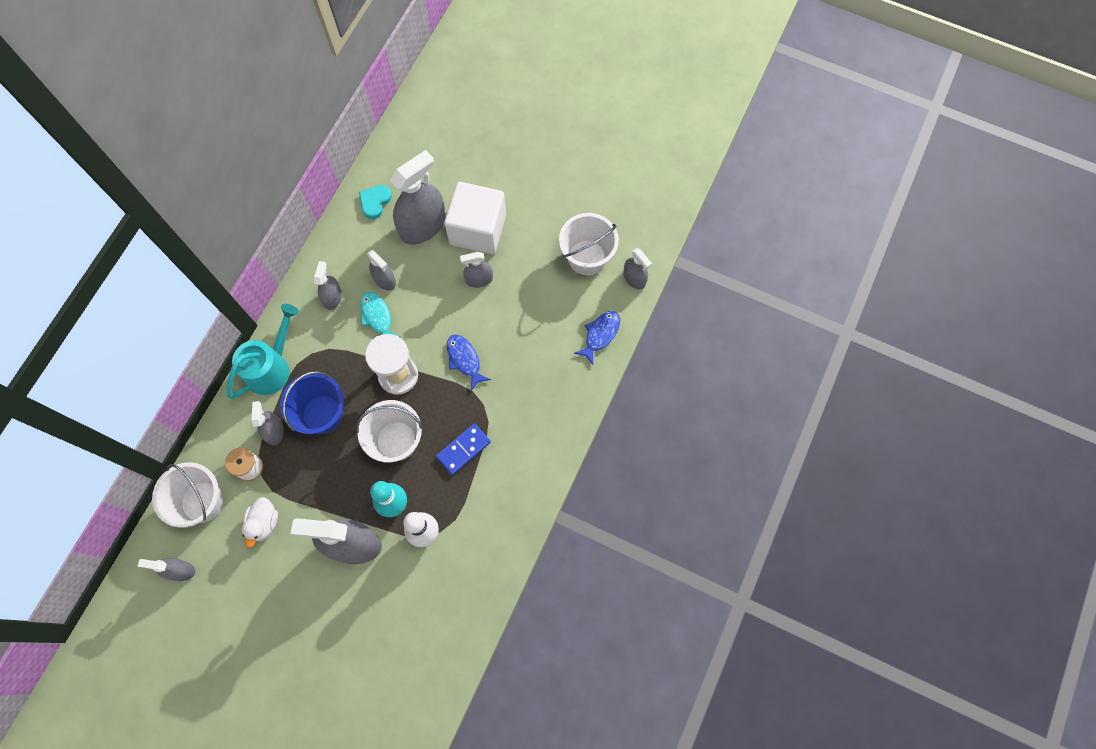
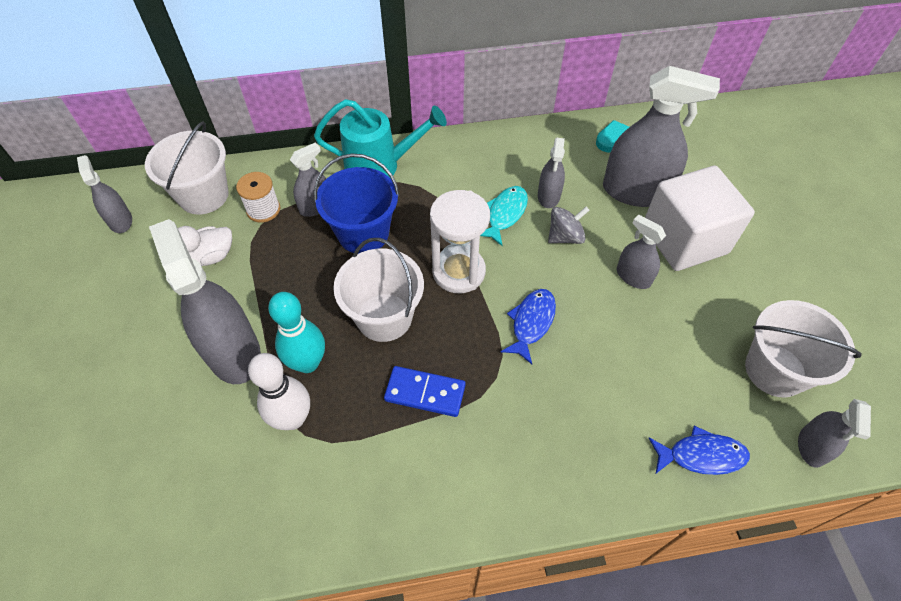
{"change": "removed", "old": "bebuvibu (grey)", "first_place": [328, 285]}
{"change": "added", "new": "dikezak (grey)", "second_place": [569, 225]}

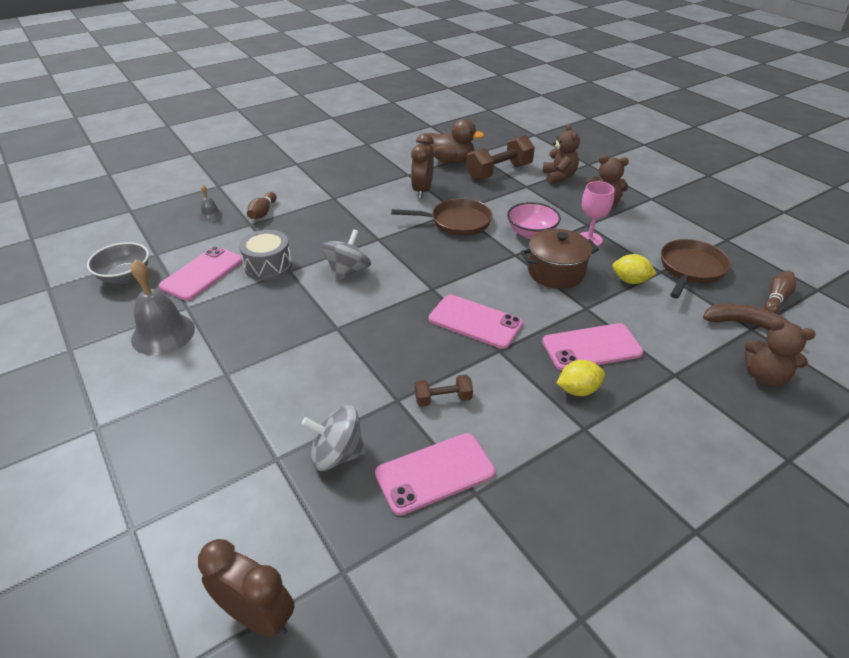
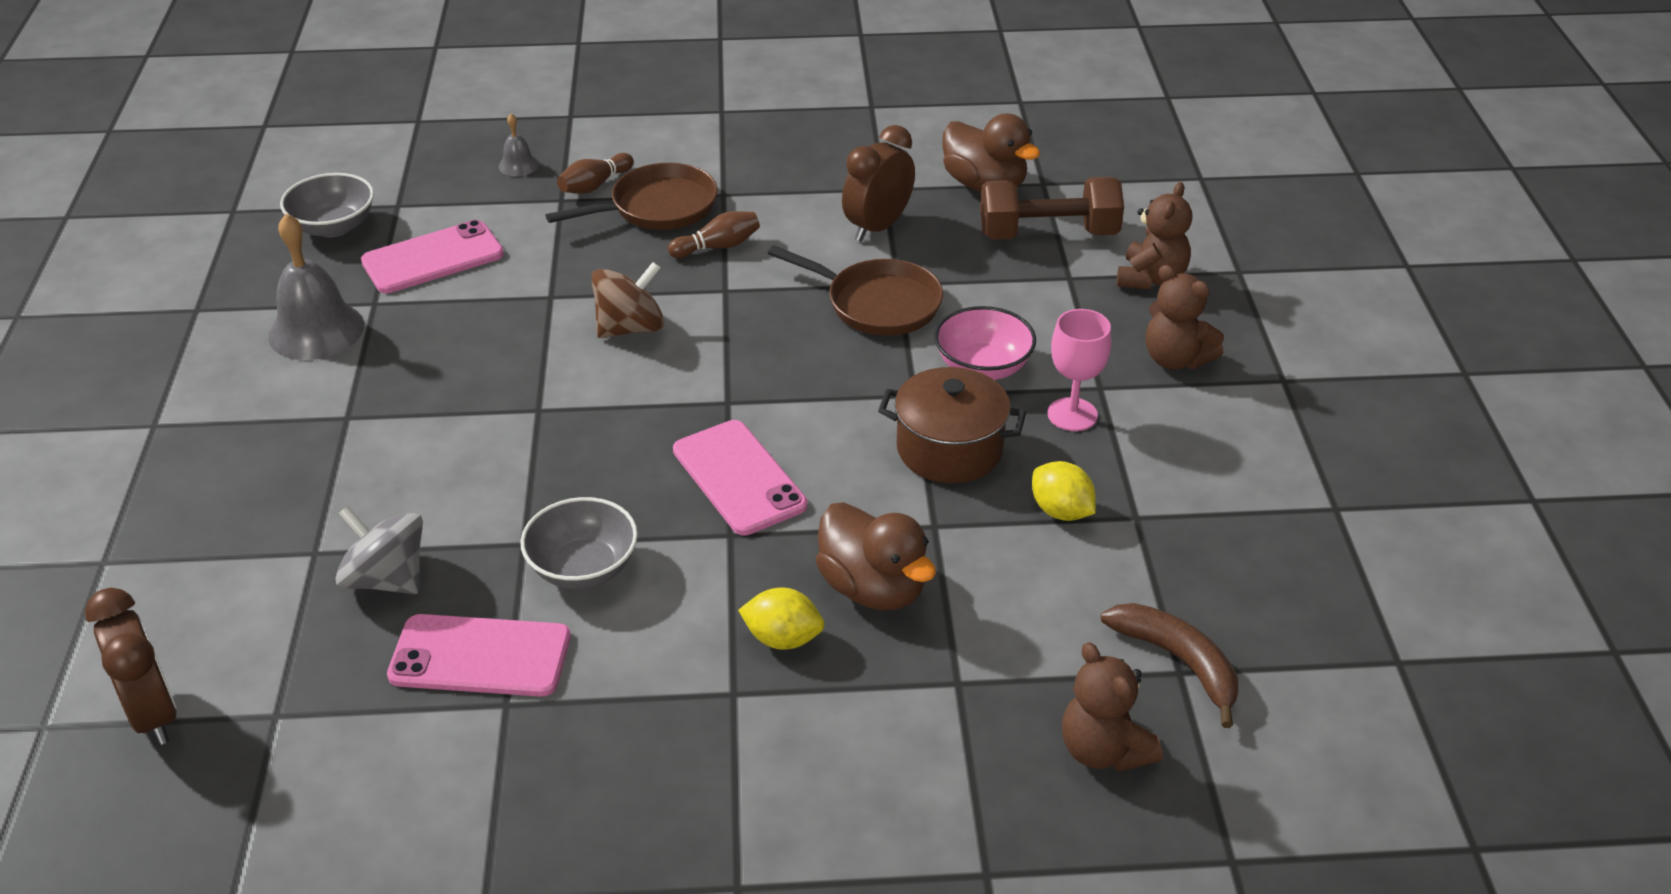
{"change": "removed", "old": "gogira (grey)", "first_place": [265, 255]}
{"change": "recoloured", "old": "dikezak (grey)", "new": "dikezak (brown)", "first_place": [346, 255], "second_place": [628, 300]}
{"change": "replaced", "old": "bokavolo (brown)", "new": "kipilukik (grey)", "first_place": [444, 390], "second_place": [579, 543]}
{"change": "replaced", "old": "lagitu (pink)", "new": "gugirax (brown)", "first_place": [592, 347], "second_place": [876, 556]}
{"change": "moved", "old": "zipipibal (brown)", "first_place": [696, 268], "second_place": [631, 196]}
{"change": "moved", "old": "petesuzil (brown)", "first_place": [780, 291], "second_place": [714, 234]}

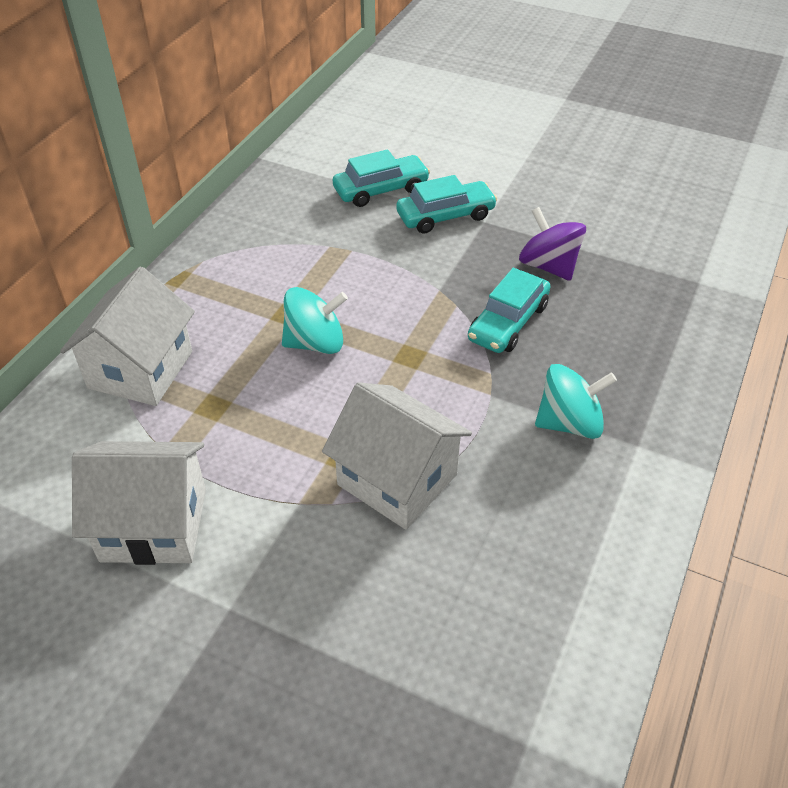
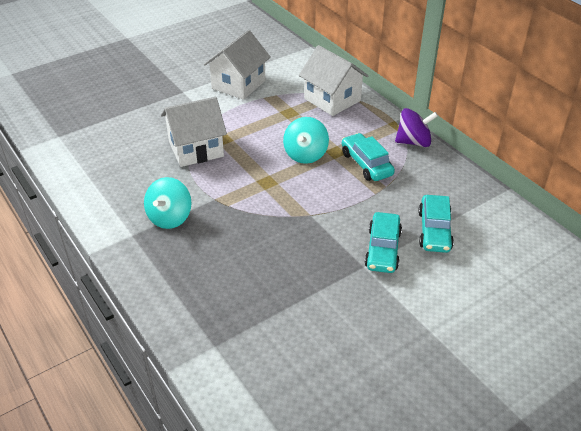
{"change": "moved", "old": "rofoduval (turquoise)", "first_place": [509, 310], "second_place": [368, 157]}
{"change": "moved", "old": "dikezak (purple)", "first_place": [552, 244], "second_place": [416, 127]}

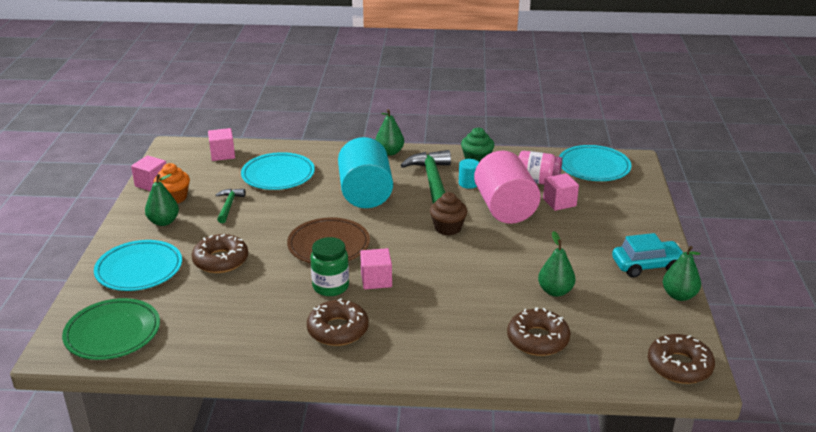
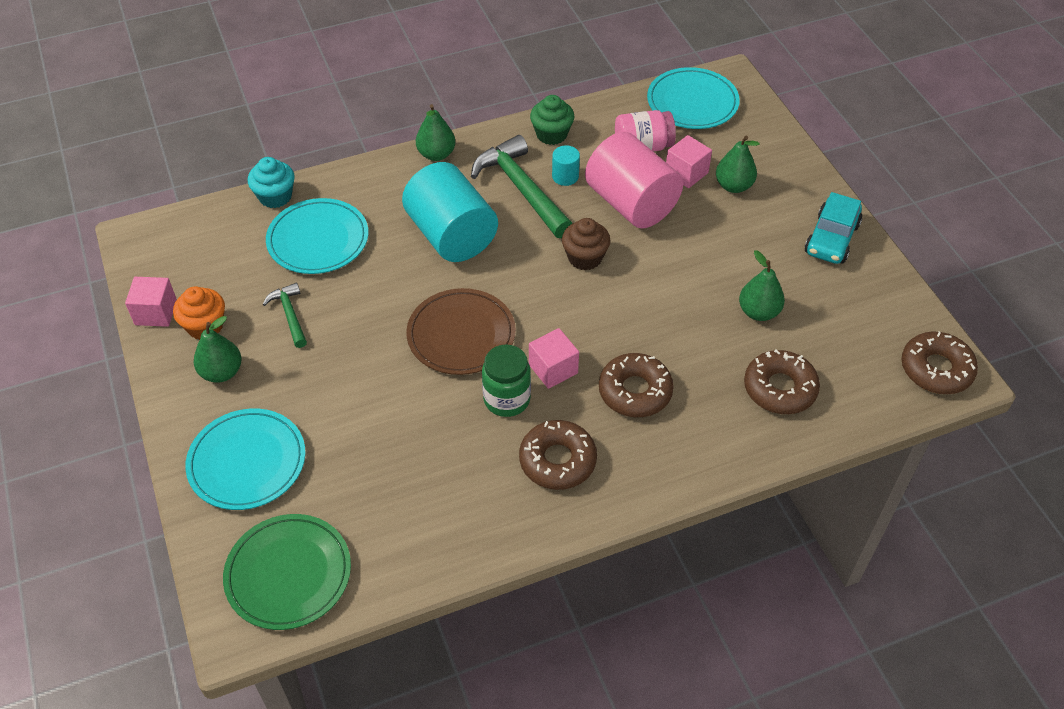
{"change": "moved", "old": "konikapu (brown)", "first_place": [220, 253], "second_place": [636, 385]}
{"change": "removed", "old": "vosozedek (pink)", "first_place": [221, 144]}
{"change": "turned", "old": "rofoduval (turquoise)", "first_place": [648, 255], "second_place": [834, 228], "degrees": 150}
{"change": "moved", "old": "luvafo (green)", "first_place": [682, 273], "second_place": [738, 164]}
{"change": "added", "new": "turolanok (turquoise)", "second_place": [271, 182]}

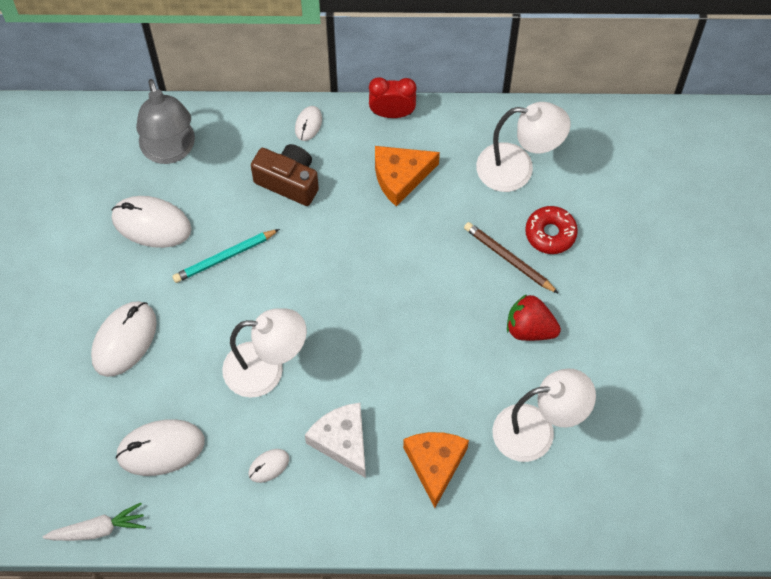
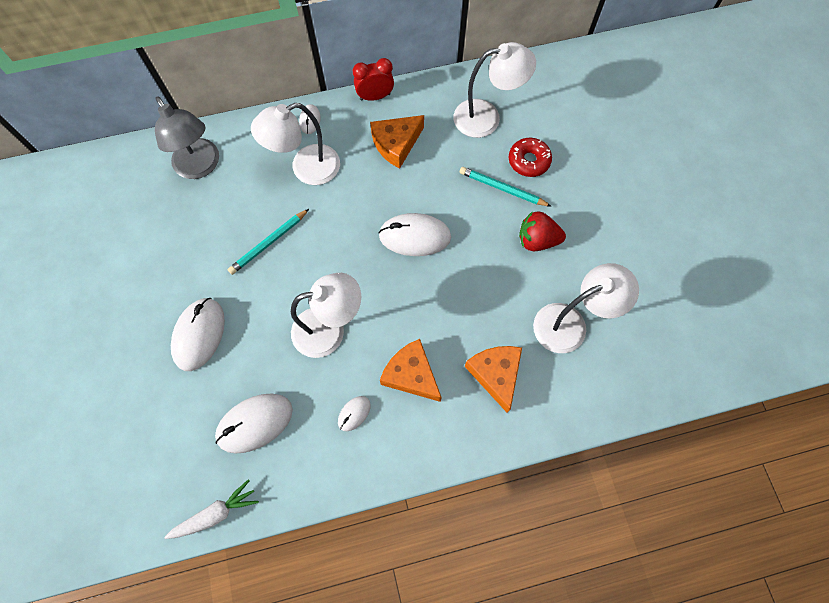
{"change": "moved", "old": "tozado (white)", "first_place": [152, 222], "second_place": [414, 234]}
{"change": "replaced", "old": "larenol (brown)", "new": "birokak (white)", "first_place": [285, 175], "second_place": [295, 144]}
{"change": "recoloured", "old": "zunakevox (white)", "new": "zunakevox (orange)", "first_place": [335, 440], "second_place": [411, 370]}
{"change": "recoloured", "old": "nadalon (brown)", "new": "nadalon (turquoise)", "first_place": [511, 258], "second_place": [506, 187]}

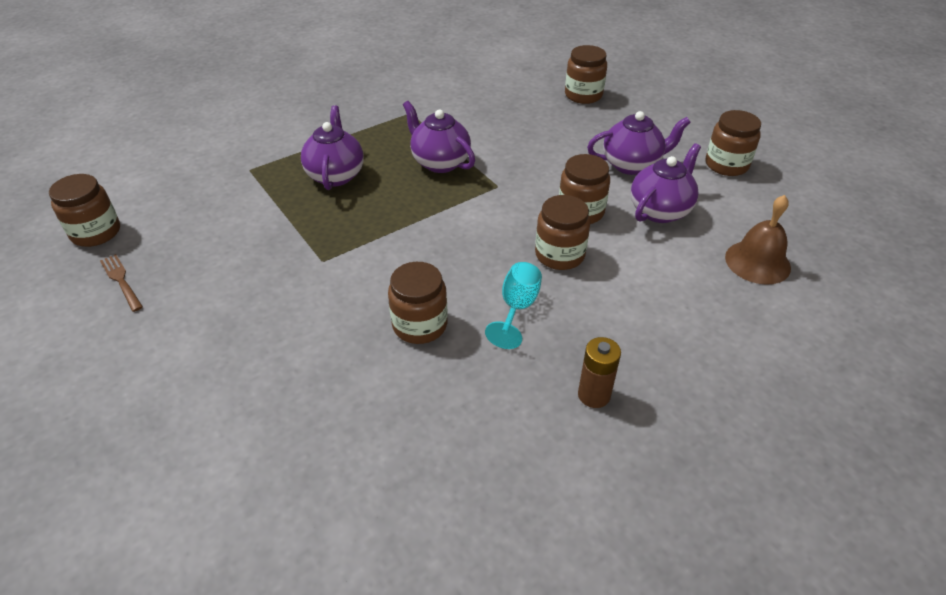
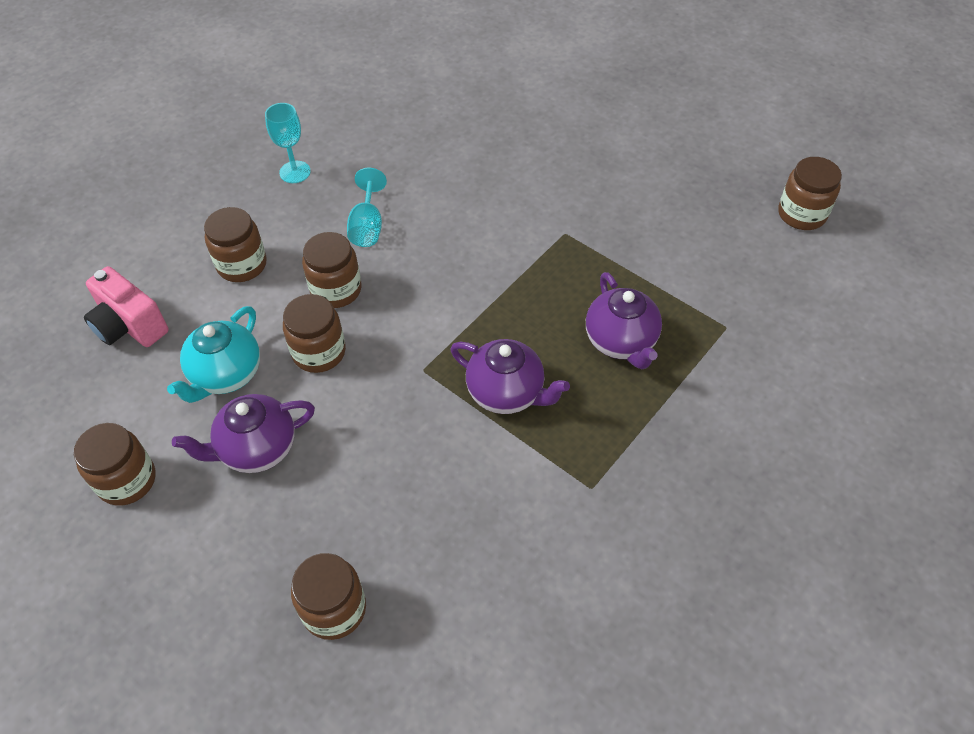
{"change": "removed", "old": "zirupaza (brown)", "first_place": [121, 283]}
{"change": "moved", "old": "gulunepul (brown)", "first_place": [418, 303], "second_place": [235, 244]}
{"change": "replaced", "old": "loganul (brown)", "new": "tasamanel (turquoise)", "first_place": [599, 372], "second_place": [288, 143]}
{"change": "recoloured", "old": "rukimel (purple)", "new": "rukimel (turquoise)", "first_place": [666, 183], "second_place": [213, 354]}
{"change": "replaced", "old": "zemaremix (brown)", "new": "larenol (pink)", "first_place": [758, 240], "second_place": [126, 306]}

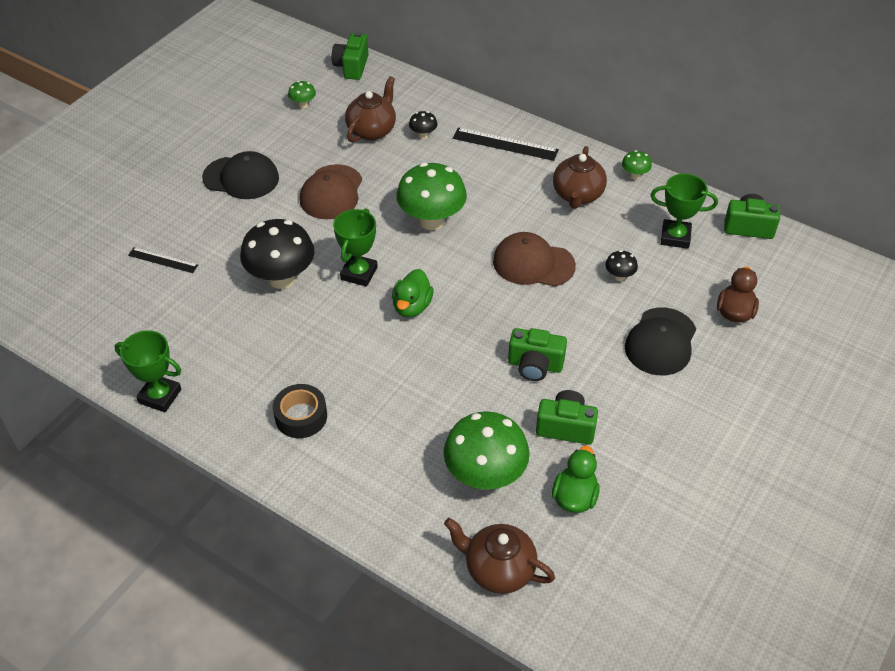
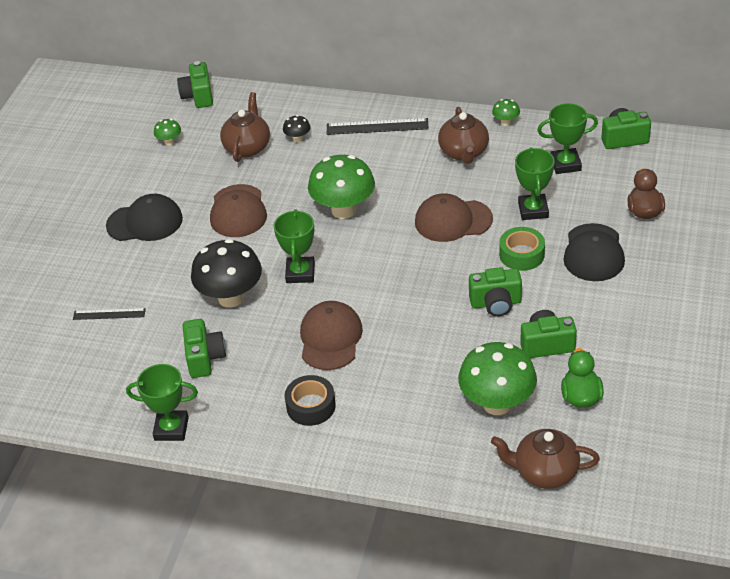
{"change": "removed", "old": "gugirax (green)", "first_place": [413, 293]}
{"change": "replaced", "old": "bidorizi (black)", "new": "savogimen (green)", "first_place": [621, 265], "second_place": [535, 183]}
{"change": "added", "new": "larenol (green)", "second_place": [204, 348]}
{"change": "added", "new": "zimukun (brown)", "second_place": [331, 335]}
{"change": "added", "new": "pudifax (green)", "second_place": [522, 249]}

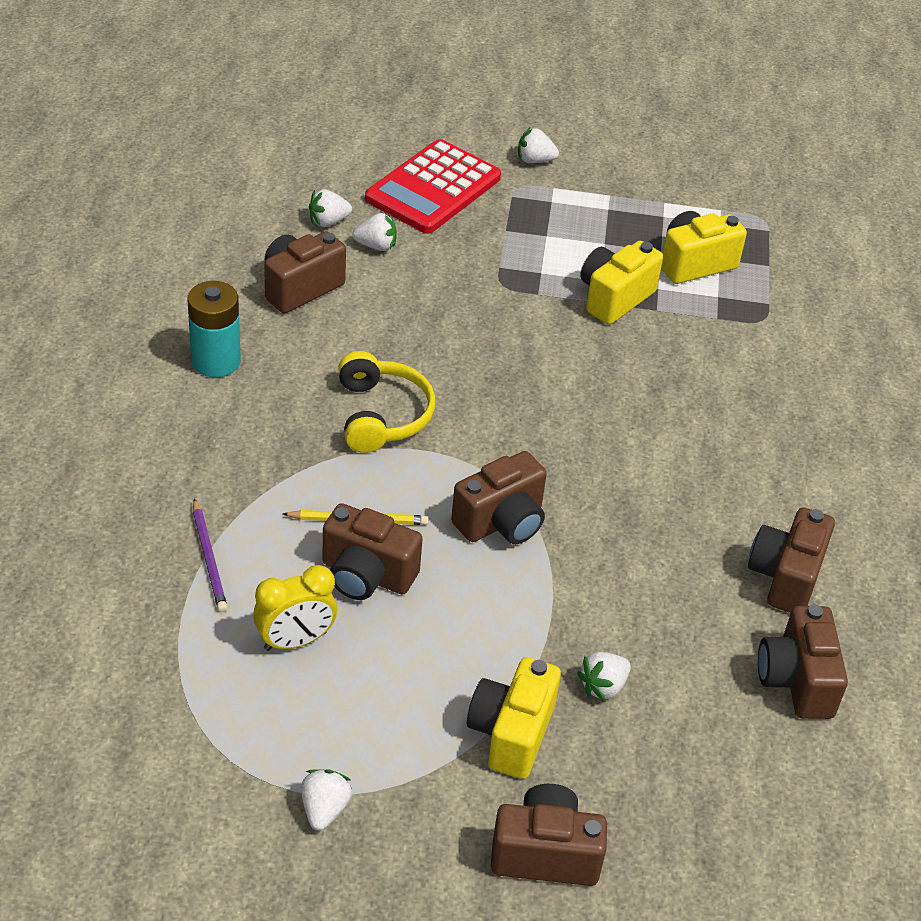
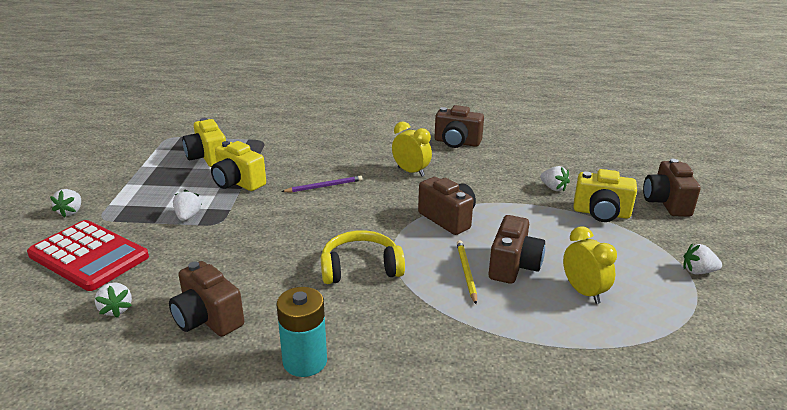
{"change": "moved", "old": "nadalon (purple)", "first_place": [210, 555], "second_place": [322, 184]}
{"change": "moved", "old": "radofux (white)", "first_place": [374, 232], "second_place": [187, 205]}
{"change": "removed", "old": "larenol (brown)", "first_place": [803, 661]}
{"change": "added", "new": "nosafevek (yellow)", "second_place": [412, 149]}

